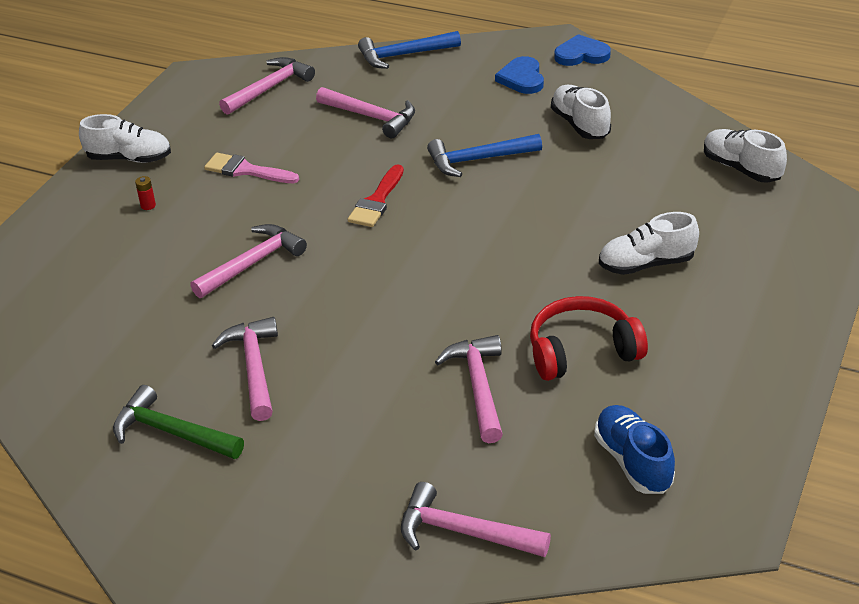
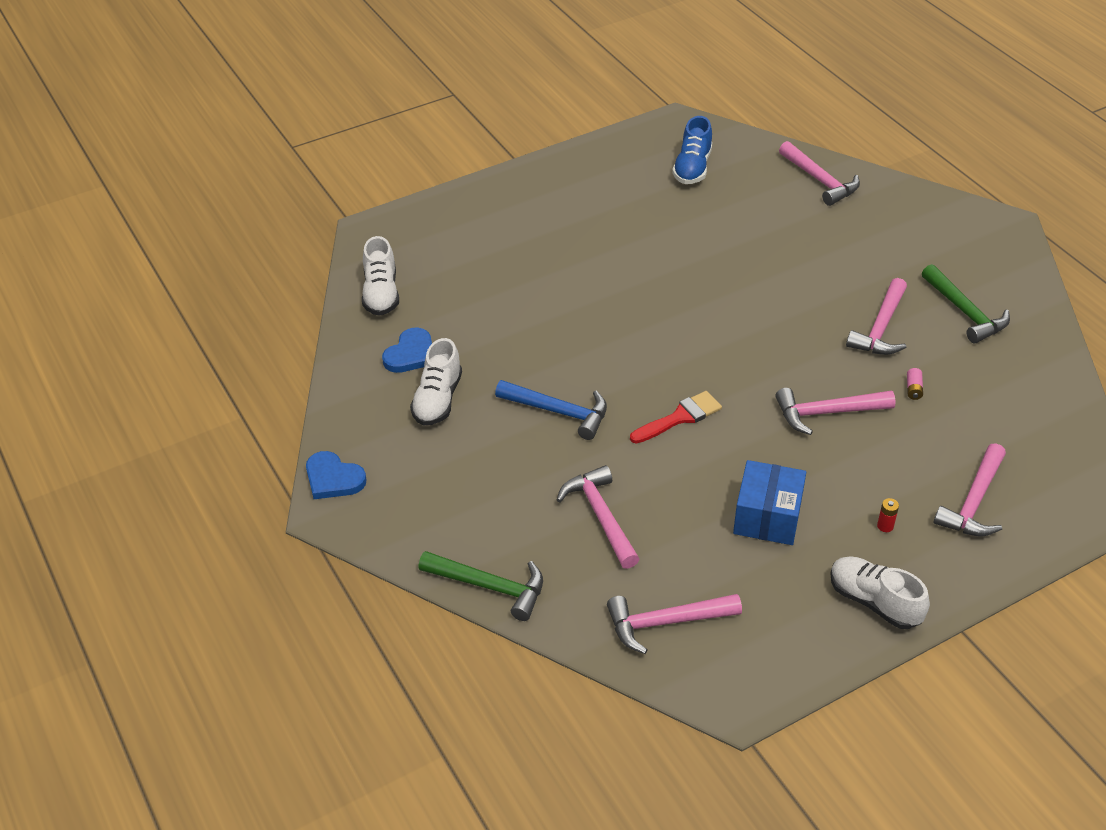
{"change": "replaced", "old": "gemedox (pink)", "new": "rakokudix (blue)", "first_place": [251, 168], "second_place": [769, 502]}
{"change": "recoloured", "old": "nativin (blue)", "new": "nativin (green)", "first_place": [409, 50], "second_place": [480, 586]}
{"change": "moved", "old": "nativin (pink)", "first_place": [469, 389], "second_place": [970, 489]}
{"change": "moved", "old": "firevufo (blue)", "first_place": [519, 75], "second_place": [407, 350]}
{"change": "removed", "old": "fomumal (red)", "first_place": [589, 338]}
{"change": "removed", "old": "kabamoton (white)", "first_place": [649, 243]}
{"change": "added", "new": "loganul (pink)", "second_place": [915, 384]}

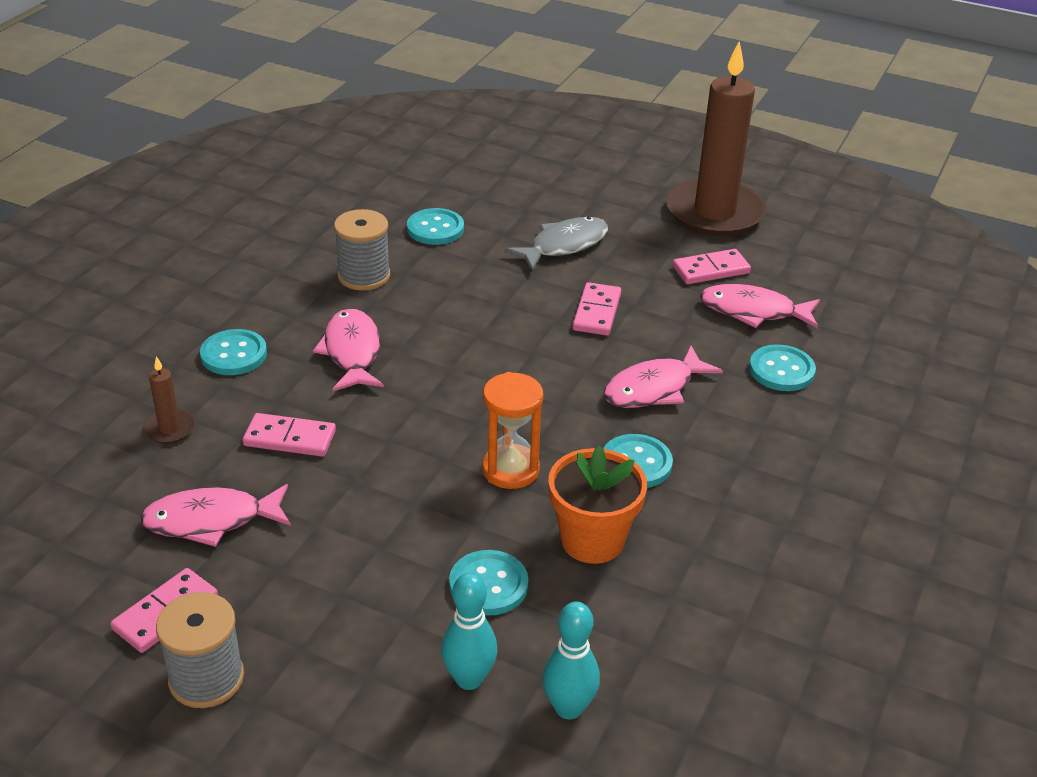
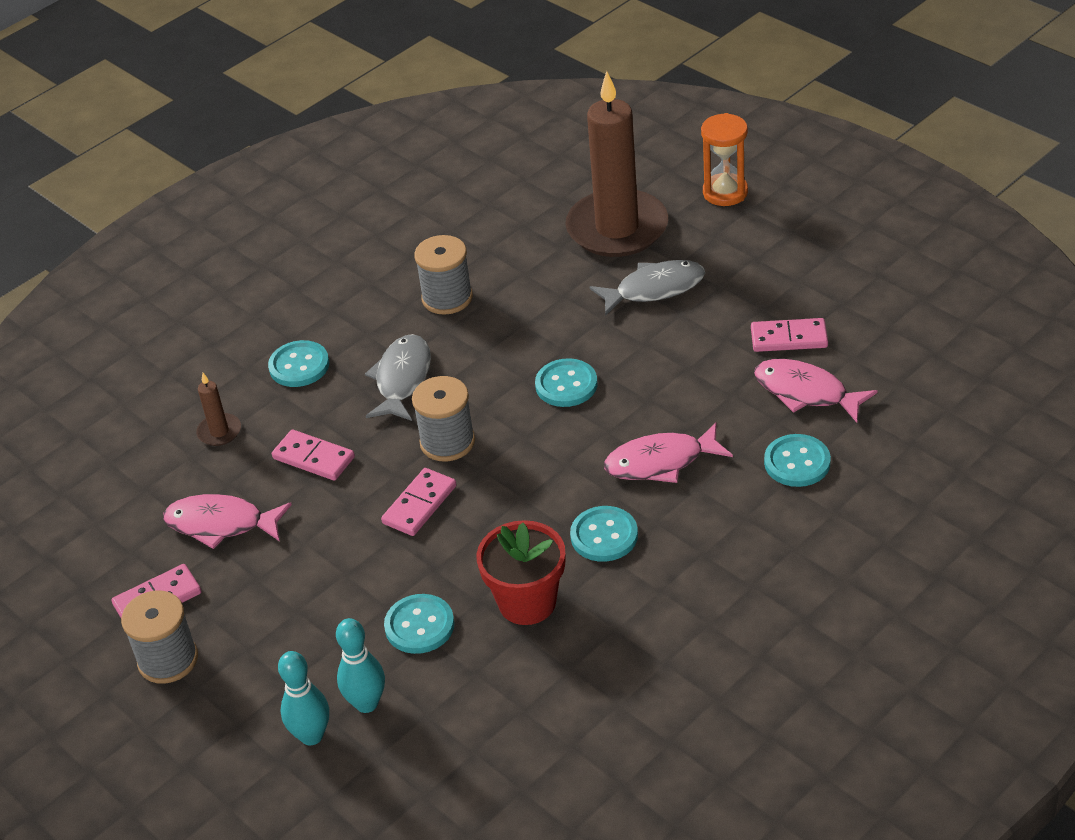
{"change": "recoloured", "old": "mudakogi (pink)", "new": "mudakogi (grey)", "first_place": [348, 350], "second_place": [398, 377]}
{"change": "moved", "old": "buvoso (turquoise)", "first_place": [435, 226], "second_place": [566, 382]}
{"change": "moved", "old": "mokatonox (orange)", "first_place": [512, 430], "second_place": [724, 159]}
{"change": "moved", "old": "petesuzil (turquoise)", "first_place": [571, 660], "second_place": [303, 698]}
{"change": "recoloured", "old": "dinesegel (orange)", "new": "dinesegel (red)", "first_place": [597, 504], "second_place": [521, 572]}
{"change": "moved", "old": "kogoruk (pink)", "first_place": [596, 309], "second_place": [418, 502]}
{"change": "moved", "old": "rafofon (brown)", "first_place": [716, 139], "second_place": [616, 164]}
{"change": "added", "new": "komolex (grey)", "second_place": [443, 418]}

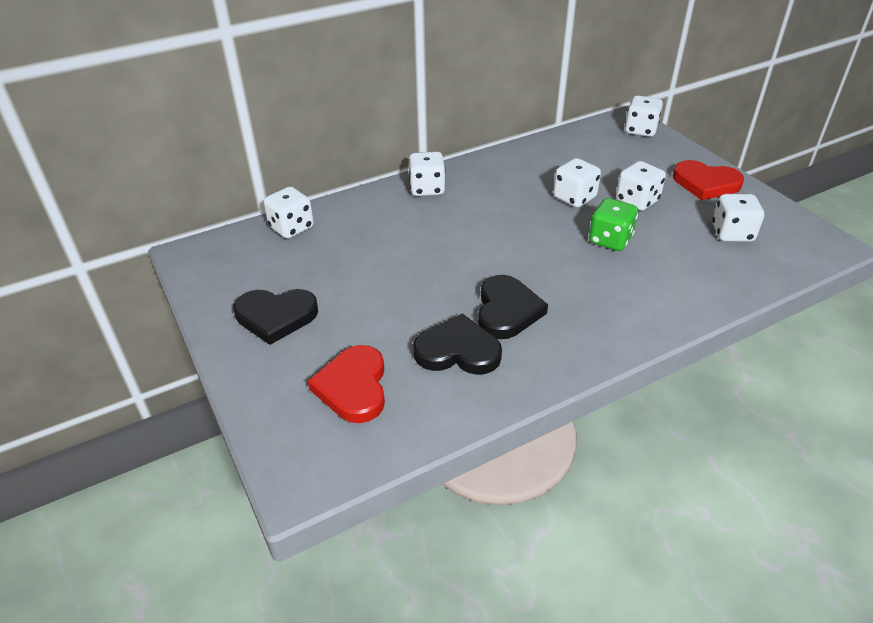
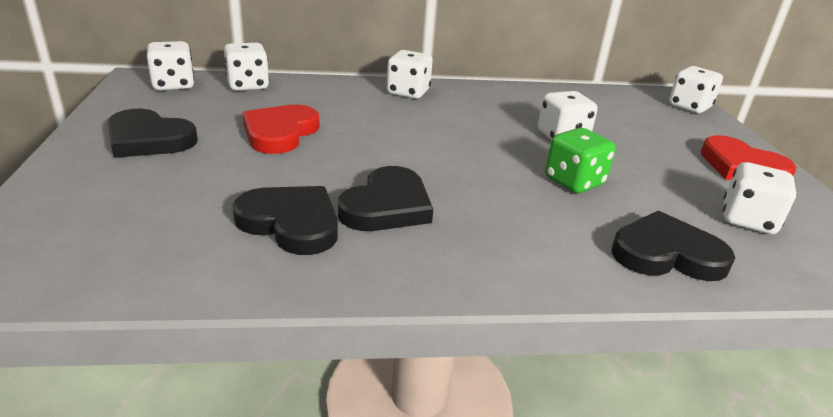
{"change": "moved", "old": "firevufo (red)", "first_place": [346, 384], "second_place": [280, 129]}
{"change": "moved", "old": "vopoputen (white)", "first_place": [641, 186], "second_place": [170, 65]}
{"change": "added", "new": "firevufo (black)", "second_place": [673, 246]}

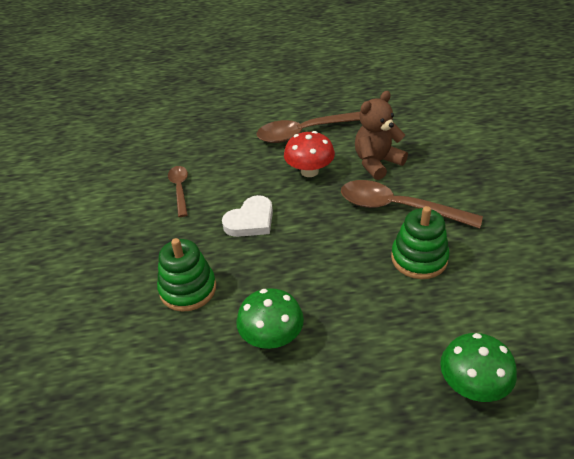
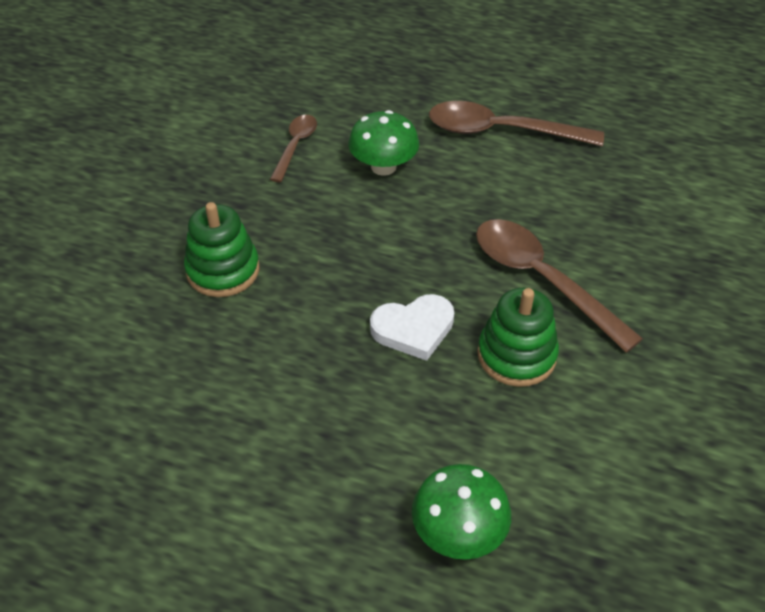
{"change": "moved", "old": "firevufo (white)", "first_place": [247, 216], "second_place": [412, 327]}
{"change": "moved", "old": "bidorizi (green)", "first_place": [270, 318], "second_place": [383, 143]}
{"change": "removed", "old": "bidorizi (red)", "first_place": [309, 154]}
{"change": "removed", "old": "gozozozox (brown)", "first_place": [381, 135]}

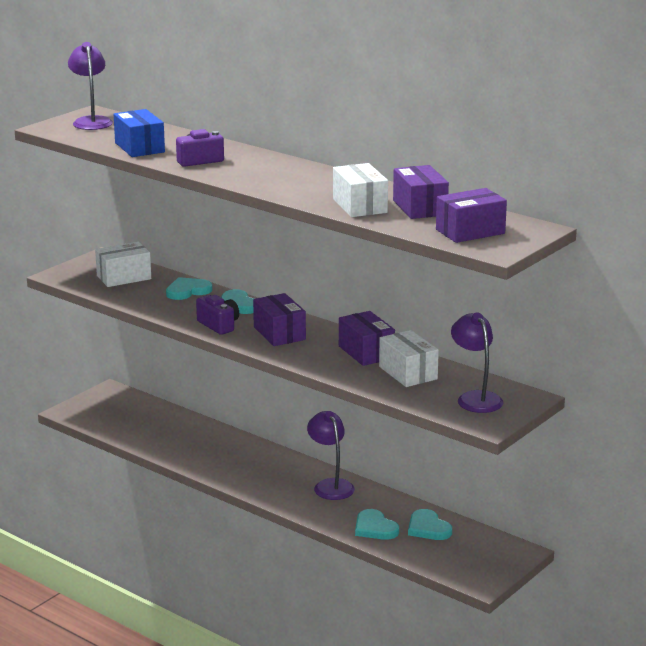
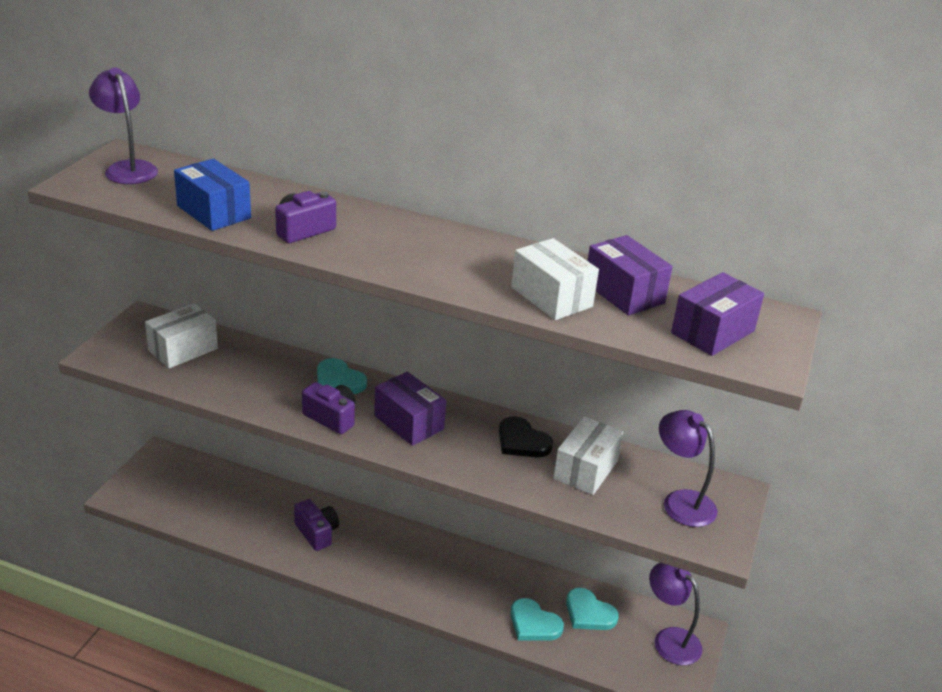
{"change": "removed", "old": "firevufo (turquoise)", "first_place": [189, 288]}
{"change": "moved", "old": "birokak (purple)", "first_place": [331, 455], "second_place": [675, 614]}
{"change": "replaced", "old": "rakokudix (purple)", "new": "firevufo (black)", "first_place": [367, 338], "second_place": [526, 436]}
{"change": "turned", "old": "rakokudix (white)", "first_place": [409, 358], "second_place": [588, 455], "degrees": 75}
{"change": "added", "new": "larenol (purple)", "second_place": [316, 525]}

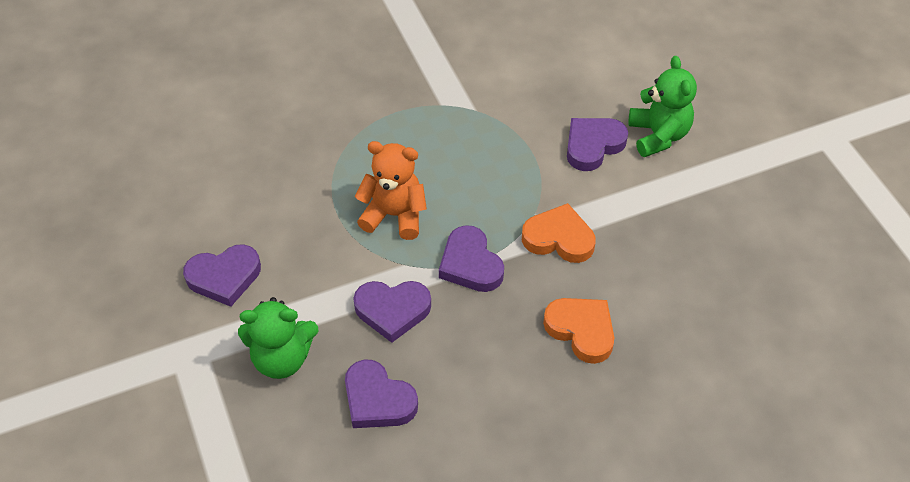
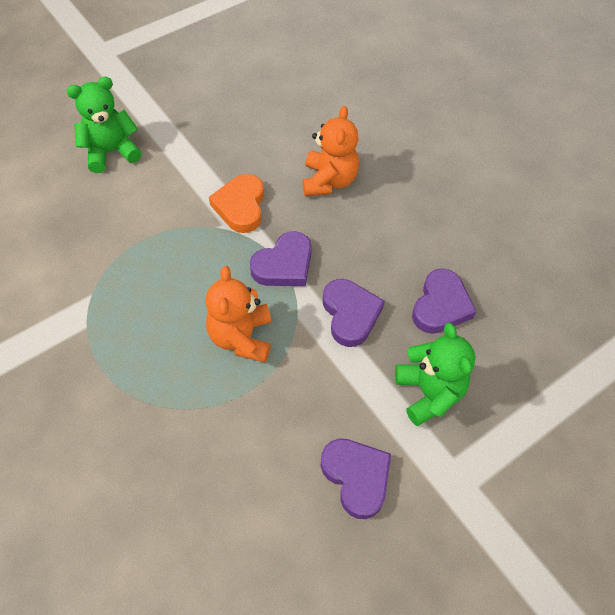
{"change": "replaced", "old": "firevufo (orange)", "new": "gozozozox (orange)", "first_place": [578, 331], "second_place": [331, 151]}
{"change": "removed", "old": "firevufo (purple)", "first_place": [597, 144]}

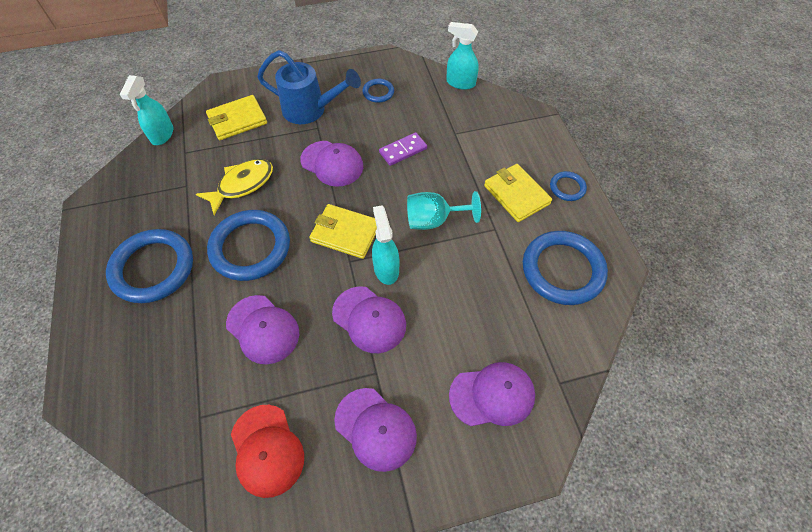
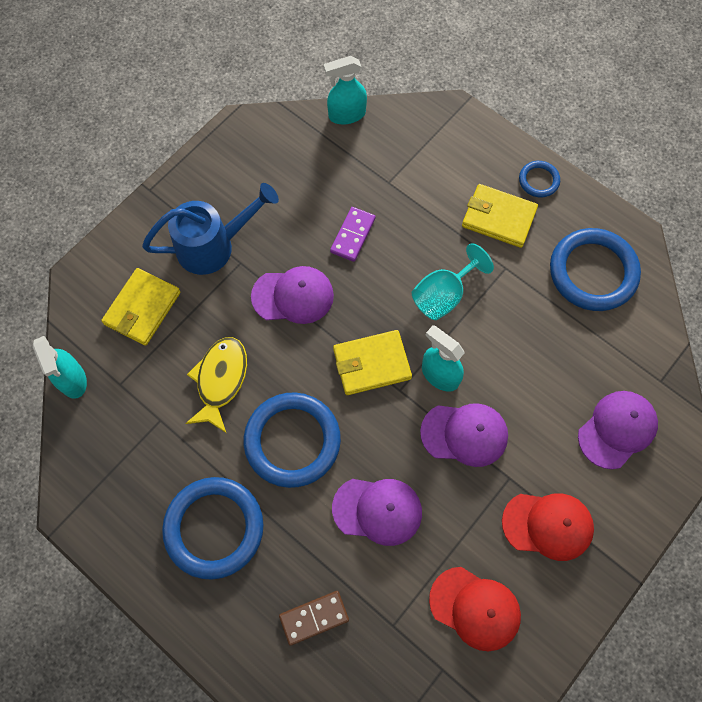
{"change": "recoloured", "old": "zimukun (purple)", "new": "zimukun (red)", "first_place": [375, 430], "second_place": [548, 527]}
{"change": "removed", "old": "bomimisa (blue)", "first_place": [378, 91]}
{"change": "added", "new": "kogoruk (brown)", "second_place": [314, 618]}

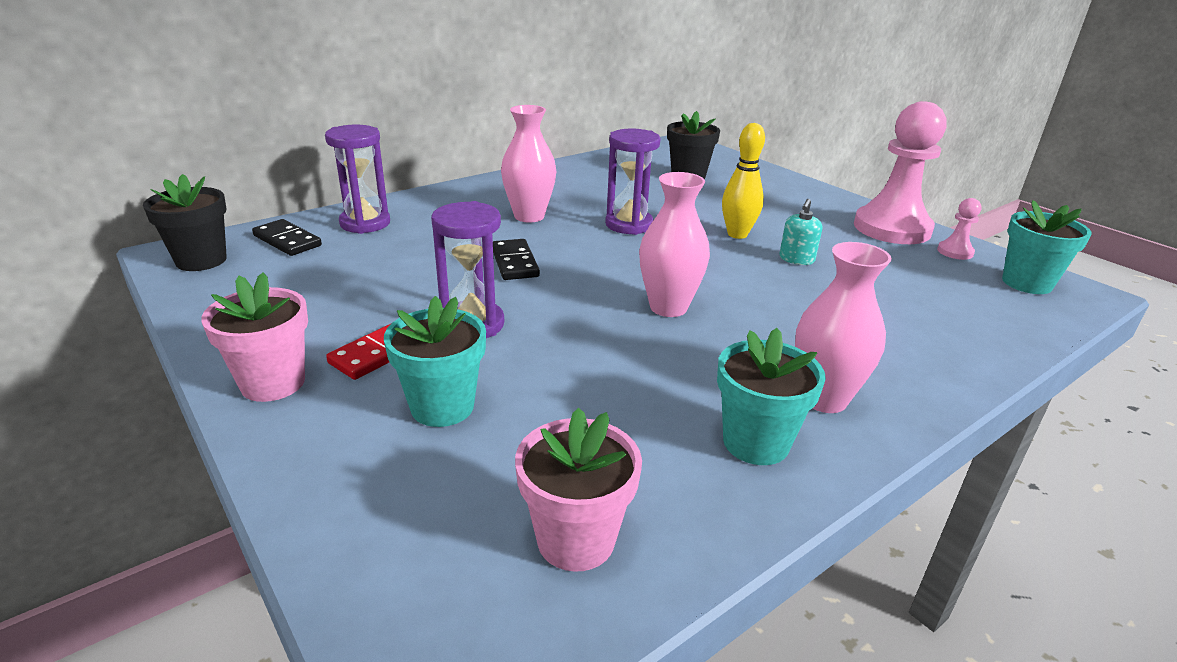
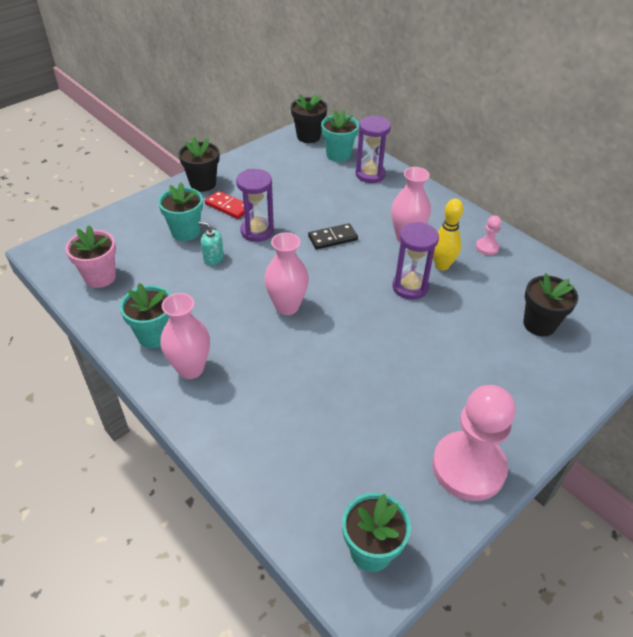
{"change": "recoloured", "old": "dinesegel (pink)", "new": "dinesegel (black)", "first_place": [254, 337], "second_place": [199, 164]}
{"change": "replaced", "old": "kogoruk (black)", "new": "dinesegel (turquoise)", "first_place": [287, 237], "second_place": [340, 135]}
{"change": "moved", "old": "petesuzil (yellow)", "first_place": [743, 181], "second_place": [448, 234]}
{"change": "moved", "old": "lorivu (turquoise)", "first_place": [800, 232], "second_place": [211, 243]}
{"change": "moved", "old": "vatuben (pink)", "first_place": [959, 229], "second_place": [488, 235]}

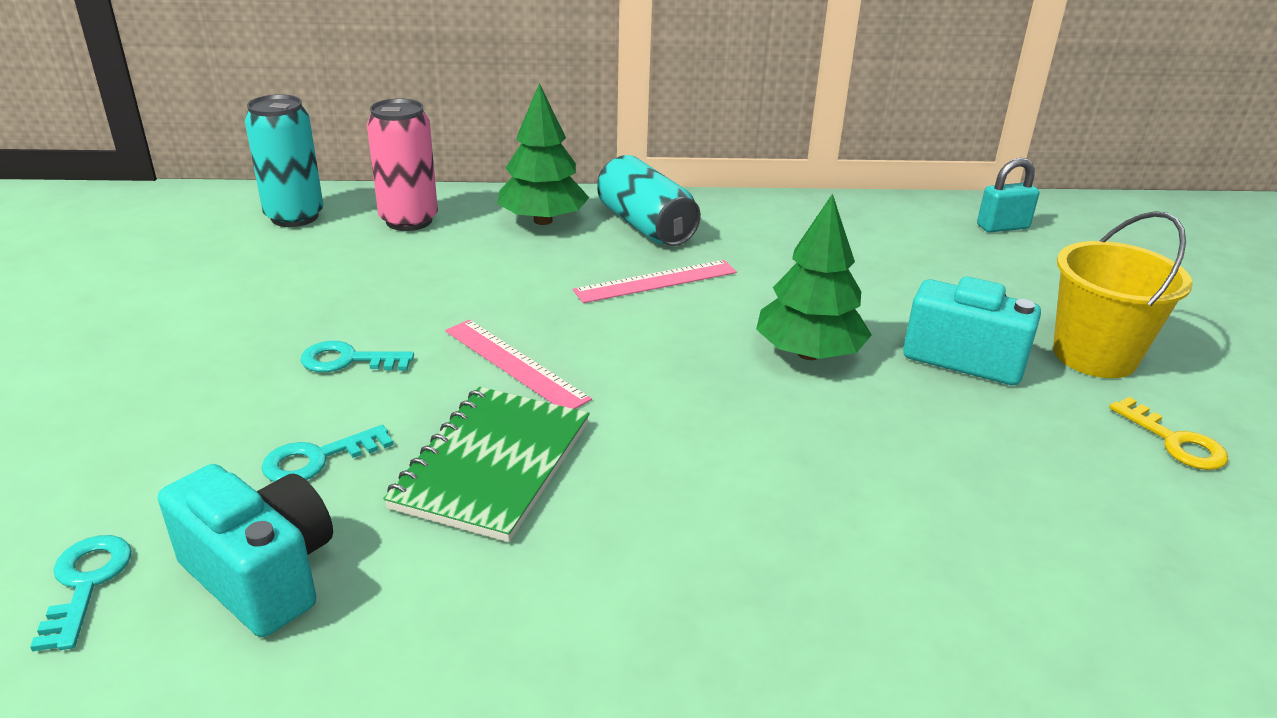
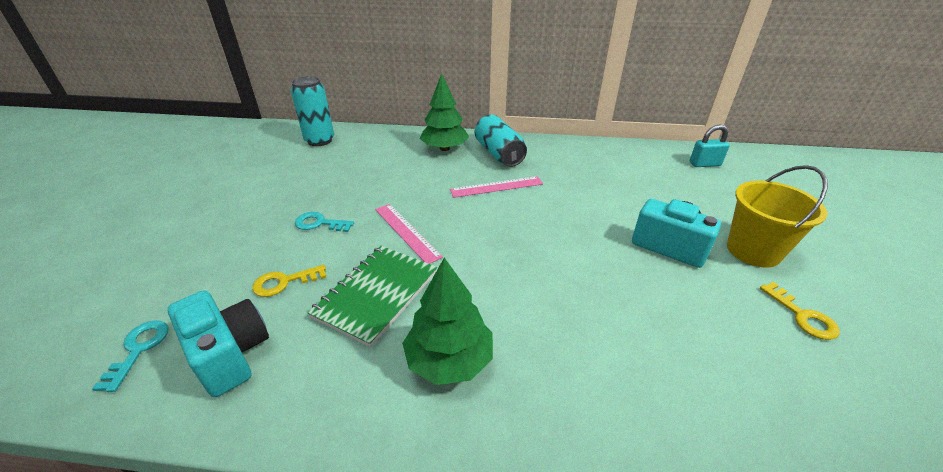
{"change": "recoloured", "old": "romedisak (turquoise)", "new": "romedisak (yellow)", "first_place": [327, 453], "second_place": [289, 281]}
{"change": "removed", "old": "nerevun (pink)", "first_place": [402, 164]}
{"change": "moved", "old": "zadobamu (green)", "first_place": [814, 277], "second_place": [447, 321]}

